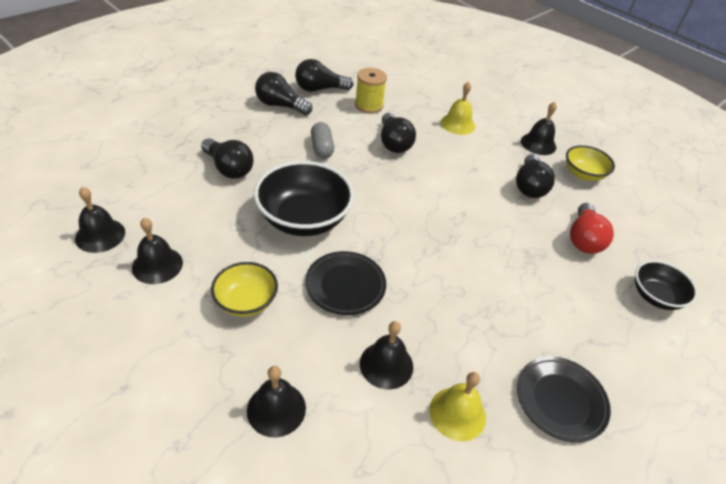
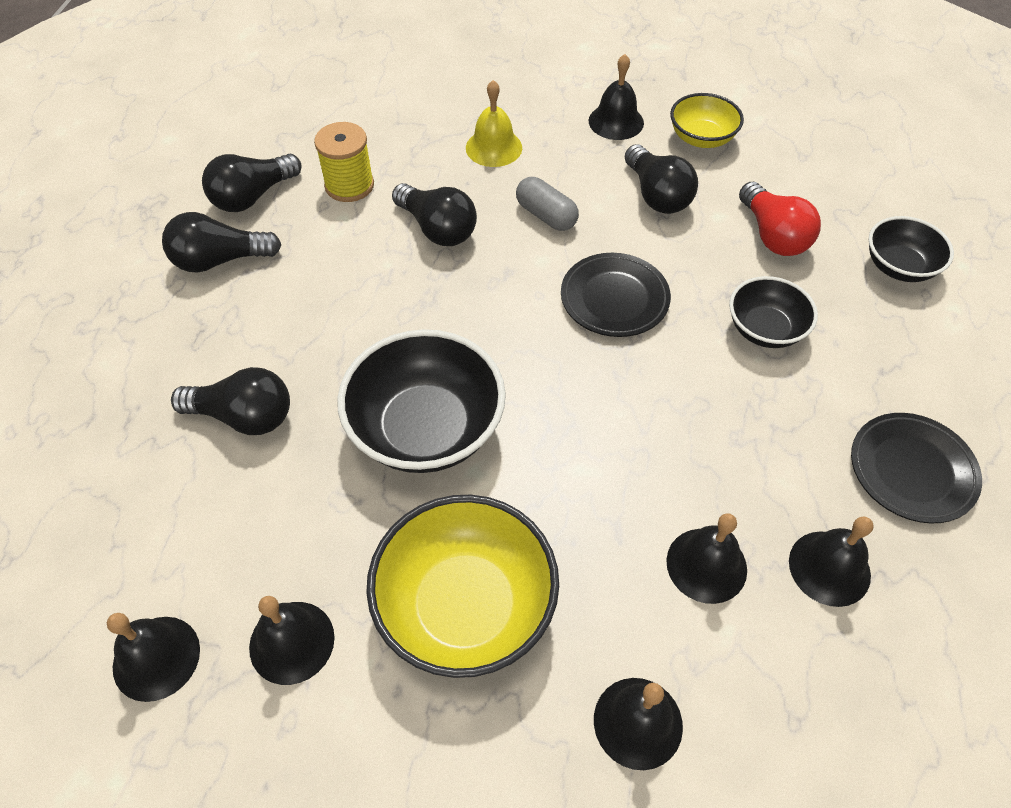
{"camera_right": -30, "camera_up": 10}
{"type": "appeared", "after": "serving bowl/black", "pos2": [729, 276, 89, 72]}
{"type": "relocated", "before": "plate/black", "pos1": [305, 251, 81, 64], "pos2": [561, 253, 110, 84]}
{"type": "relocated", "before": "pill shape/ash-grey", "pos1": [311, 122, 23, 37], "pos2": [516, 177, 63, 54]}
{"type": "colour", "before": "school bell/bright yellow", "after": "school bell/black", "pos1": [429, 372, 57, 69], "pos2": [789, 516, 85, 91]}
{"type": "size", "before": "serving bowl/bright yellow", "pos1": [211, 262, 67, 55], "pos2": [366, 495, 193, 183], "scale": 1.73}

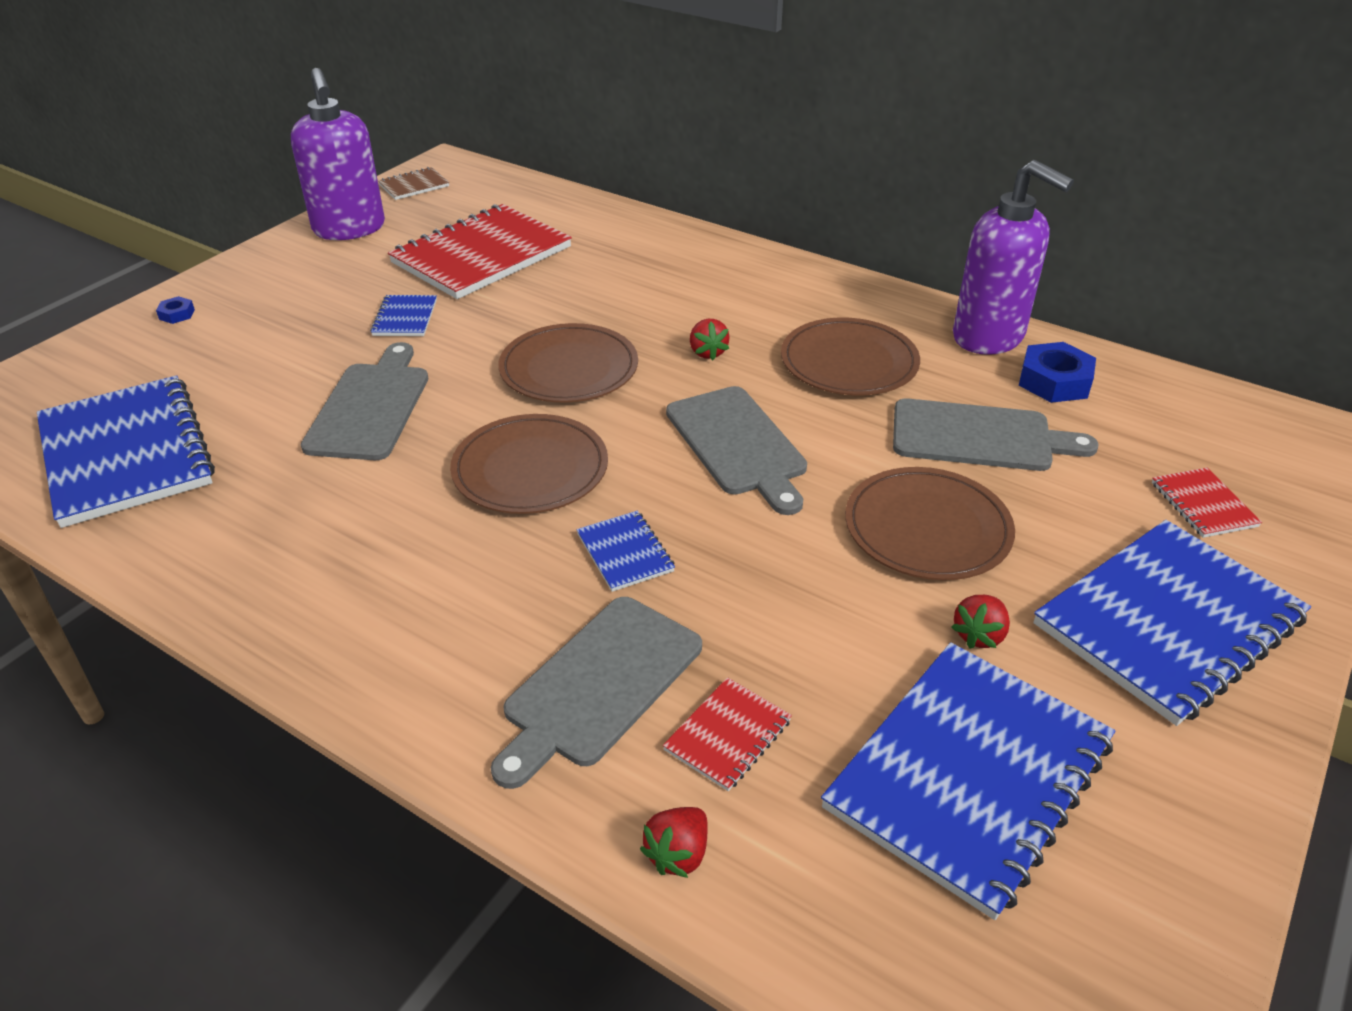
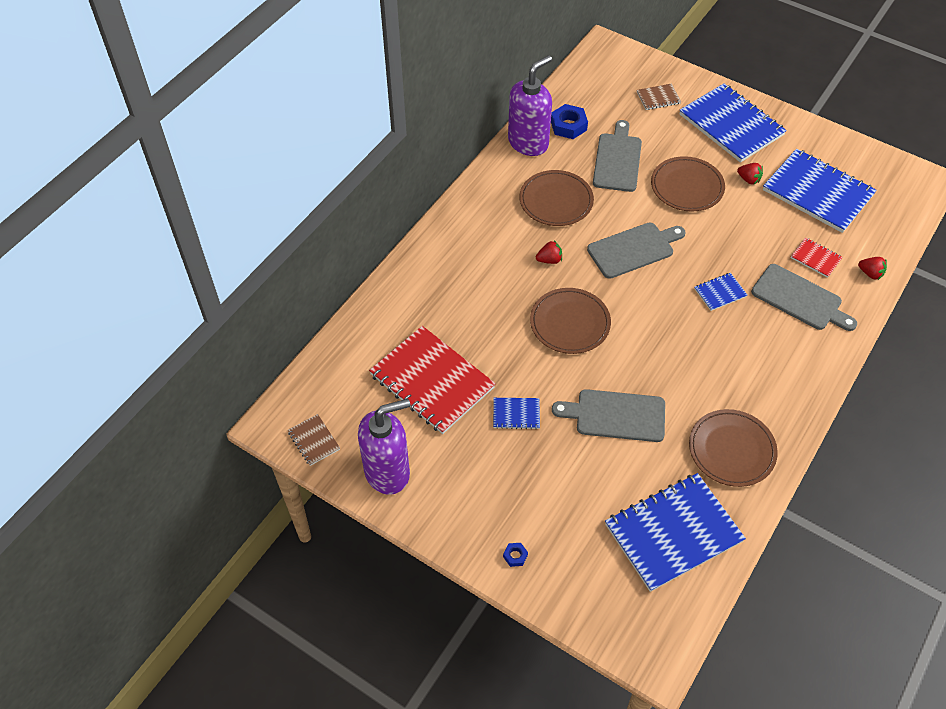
{"camera_right": -90, "camera_up": 15}
{"type": "relocated", "before": "plate/russet", "pos1": [450, 414, 158, 100], "pos2": [689, 409, 89, 78]}
{"type": "colour", "before": "notepad/crimson", "after": "notepad/russet", "pos1": [1152, 468, 110, 70], "pos2": [637, 84, 44, 26]}

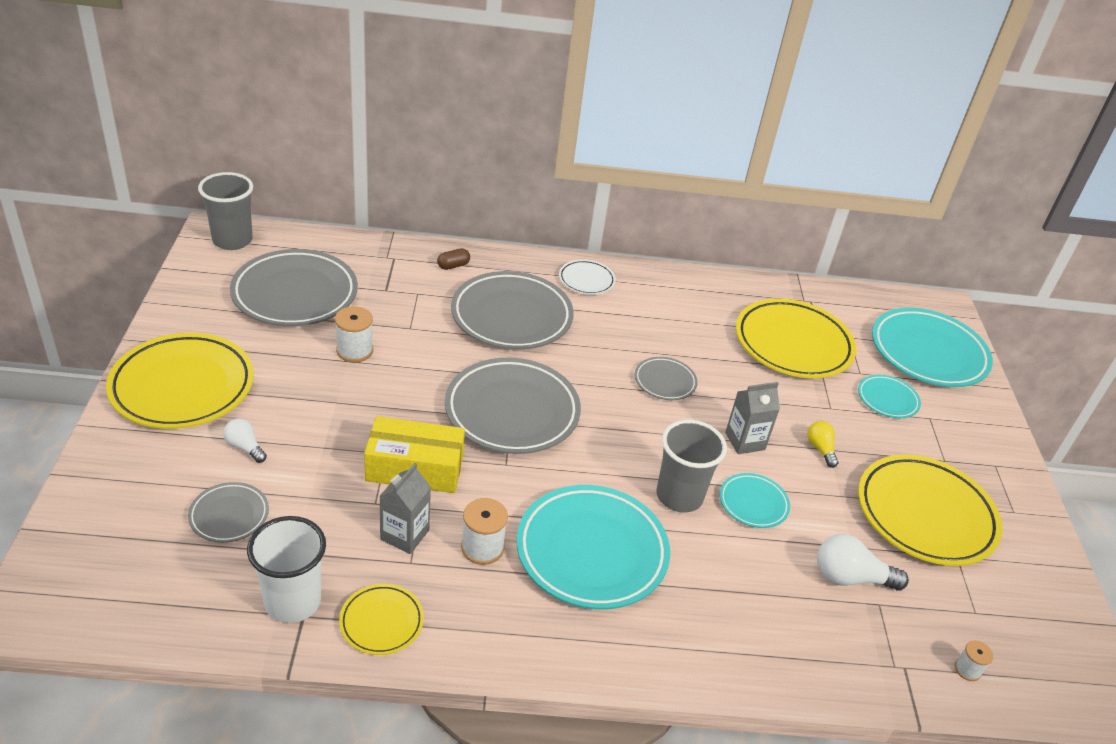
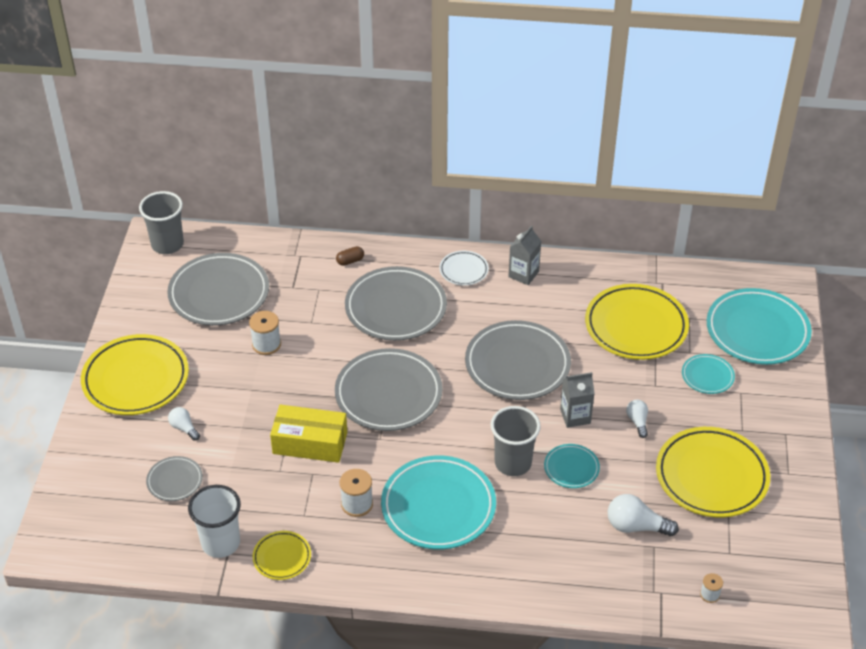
{"camera_right": 10, "camera_up": 5}
{"type": "relocated", "before": "milk carton/ash-grey", "pos1": [379, 463, 52, 91], "pos2": [508, 226, 33, 59]}
{"type": "colour", "before": "light bulb/bright yellow", "after": "light bulb/snow-white", "pos1": [807, 421, 31, 47], "pos2": [626, 399, 22, 39]}
{"type": "size", "before": "plate/ash-grey", "pos1": [634, 357, 64, 43], "pos2": [465, 320, 106, 80], "scale": 2.02}

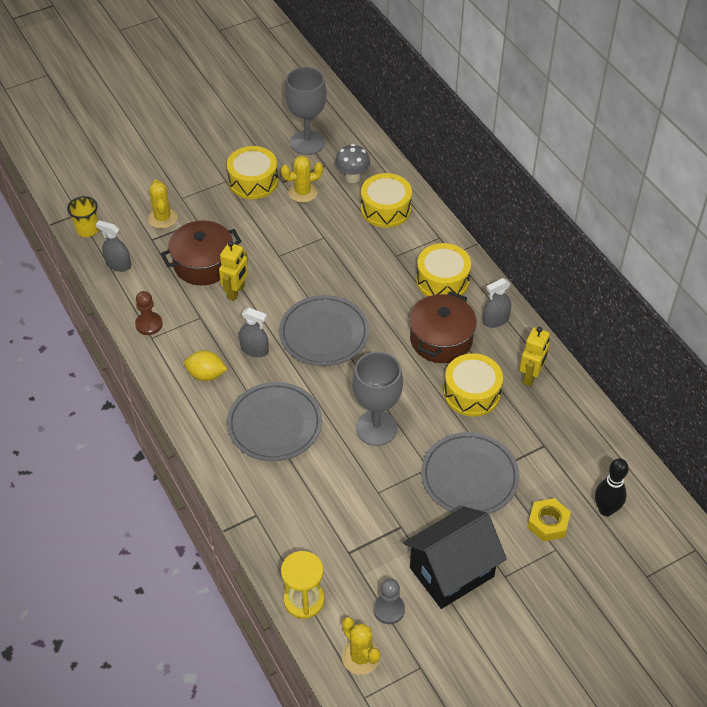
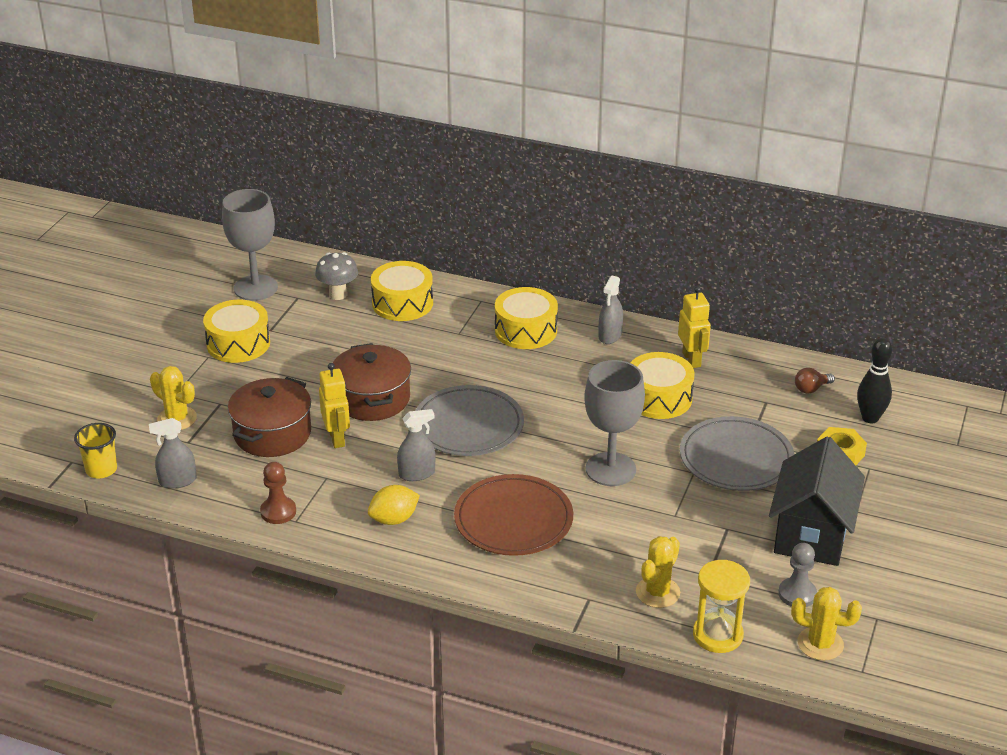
{"camera_right": -40, "camera_up": -15}
{"type": "appeared", "after": "light bulb/russet", "pos2": [795, 368, 40, 26]}
{"type": "relocated", "before": "saguaro cactus/bright yellow", "pos1": [281, 156, 42, 47], "pos2": [636, 536, 44, 72]}
{"type": "relocated", "before": "cooking pot/russet", "pos1": [409, 291, 68, 72], "pos2": [333, 343, 78, 78]}
{"type": "colour", "before": "plate/ash-grey", "after": "plate/russet", "pos1": [227, 382, 95, 79], "pos2": [454, 474, 119, 82]}

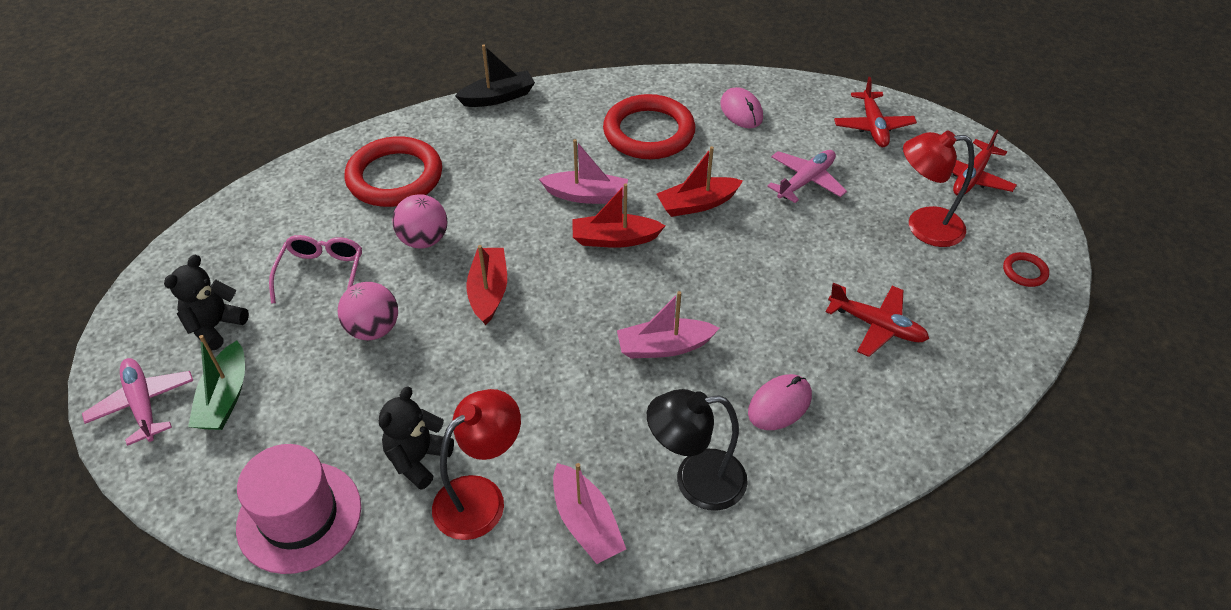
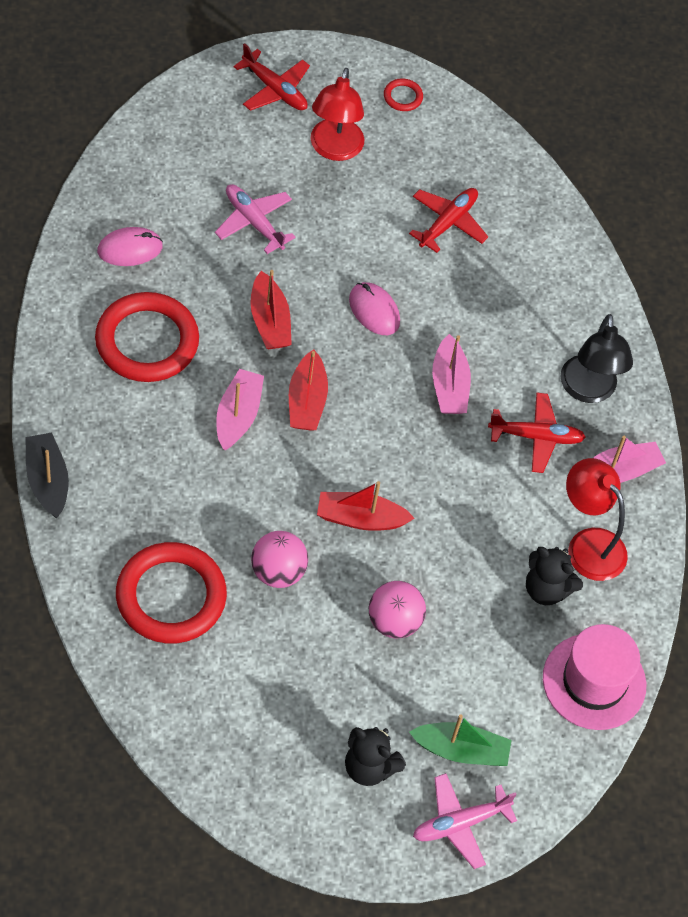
{"camera_right": -90, "camera_up": 10}
{"type": "missing", "before": "eyeglasses/pink", "pos1": [269, 235, 93, 68]}
{"type": "relocated", "before": "PC mouse/pink", "pos1": [748, 374, 64, 56], "pos2": [349, 282, 51, 53]}
{"type": "relocated", "before": "aeroplane/crimson", "pos1": [834, 77, 83, 70], "pos2": [488, 393, 98, 80]}

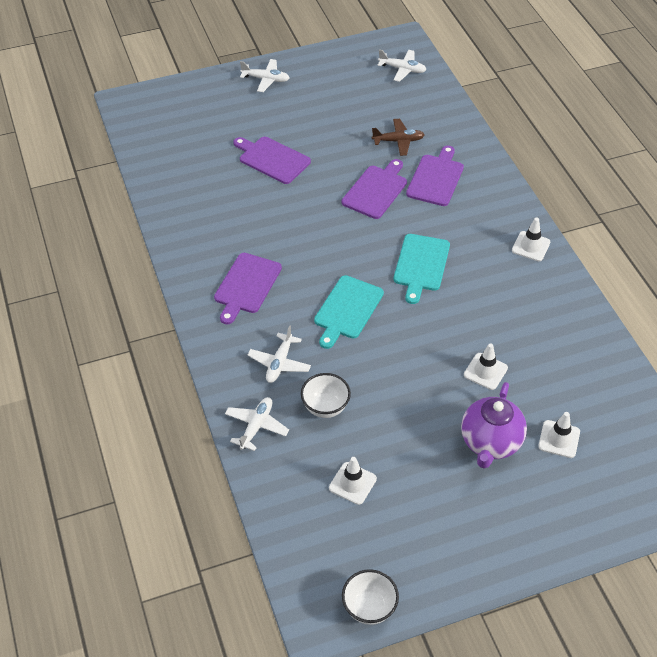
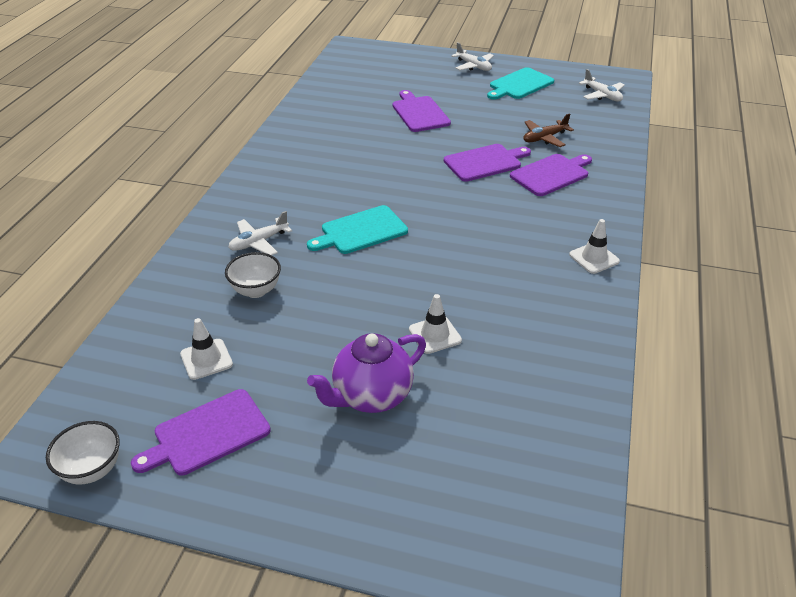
{"camera_right": 35, "camera_up": -10}
{"type": "missing", "before": "aeroplane/snow-white", "pos1": [225, 397, 64, 54]}
{"type": "missing", "before": "road cone/snow-white", "pos1": [538, 412, 42, 46]}
{"type": "relocated", "before": "cutting board/royal purple", "pos1": [214, 253, 68, 71], "pos2": [131, 389, 140, 86]}
{"type": "relocated", "before": "cutting board/turquoise", "pos1": [394, 234, 56, 70], "pos2": [487, 67, 67, 33]}
{"type": "spun", "before": "aeroplane/russet", "pos1": [372, 119, 53, 37], "pos2": [523, 113, 51, 34], "turn": 120}

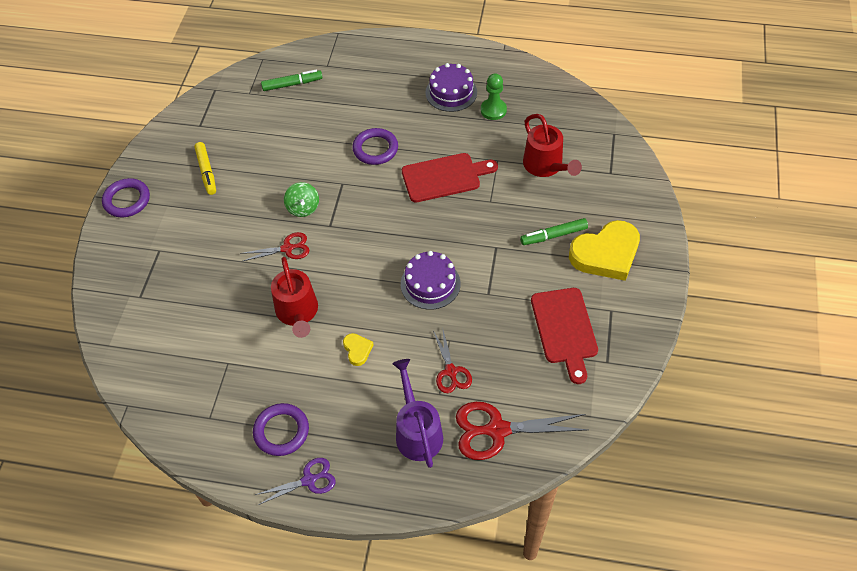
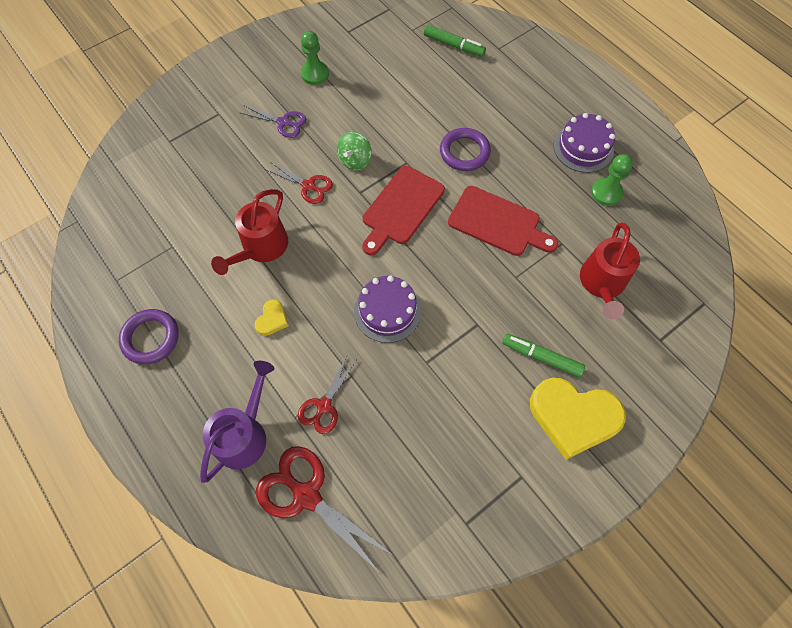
{"camera_right": 40, "camera_up": 10}
{"type": "missing", "before": "ring/royal purple", "pos1": [102, 178, 48, 39]}
{"type": "relocated", "before": "pair of scissors/royal purple", "pos1": [255, 458, 81, 47], "pos2": [239, 105, 67, 33]}
{"type": "relocated", "before": "cutting board/crimson", "pos1": [531, 288, 67, 96], "pos2": [362, 166, 83, 89]}
{"type": "exchanged", "before": "felt pen/bright yellow", "after": "pawn/emerald", "pos1": [194, 142, 22, 53], "pos2": [301, 31, 28, 54]}

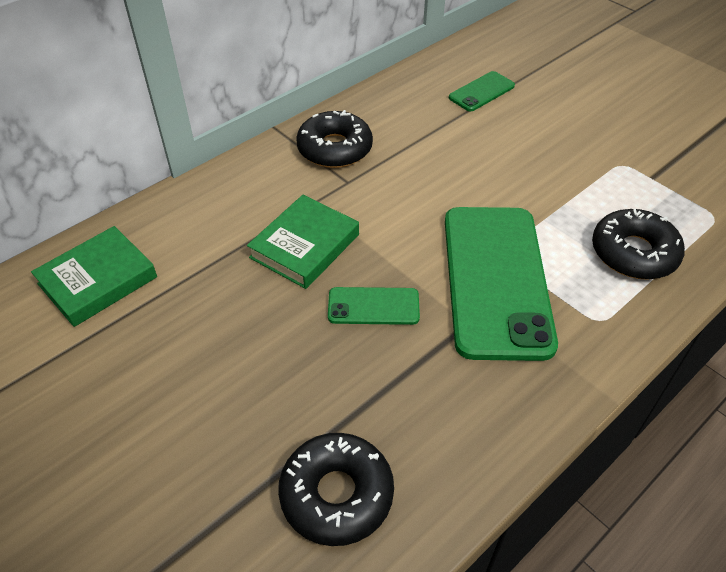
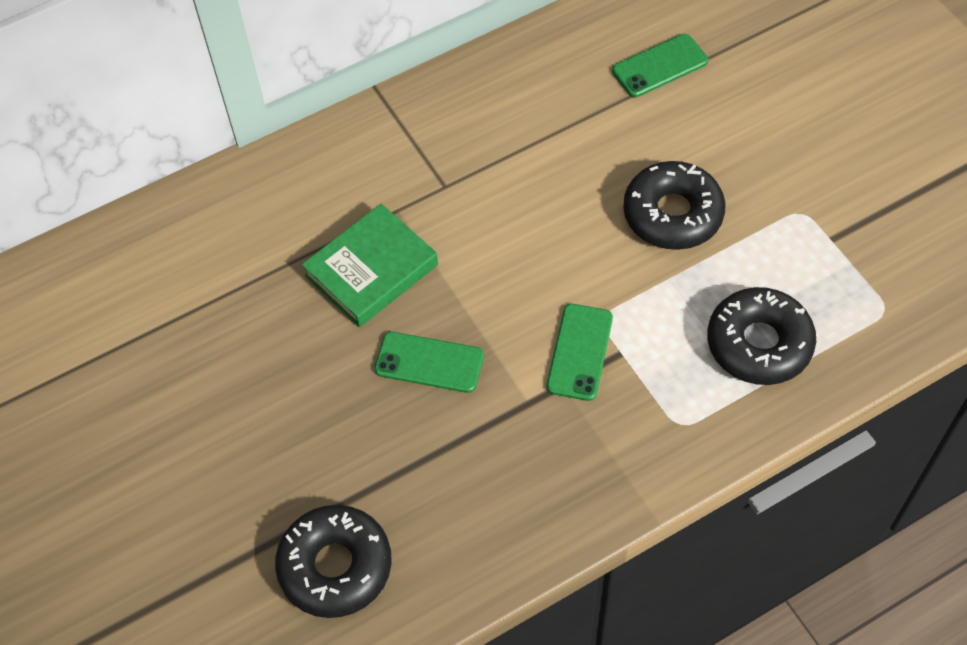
{"camera_right": 15, "camera_up": 10}
{"type": "missing", "before": "hardcover/emerald", "pos1": [31, 226, 126, 101]}
{"type": "relocated", "before": "glazed donut/black", "pos1": [296, 110, 77, 58], "pos2": [623, 161, 102, 89]}
{"type": "size", "before": "mobile phone/emerald", "pos1": [445, 207, 113, 154], "pos2": [547, 304, 66, 97], "scale": 0.45}

